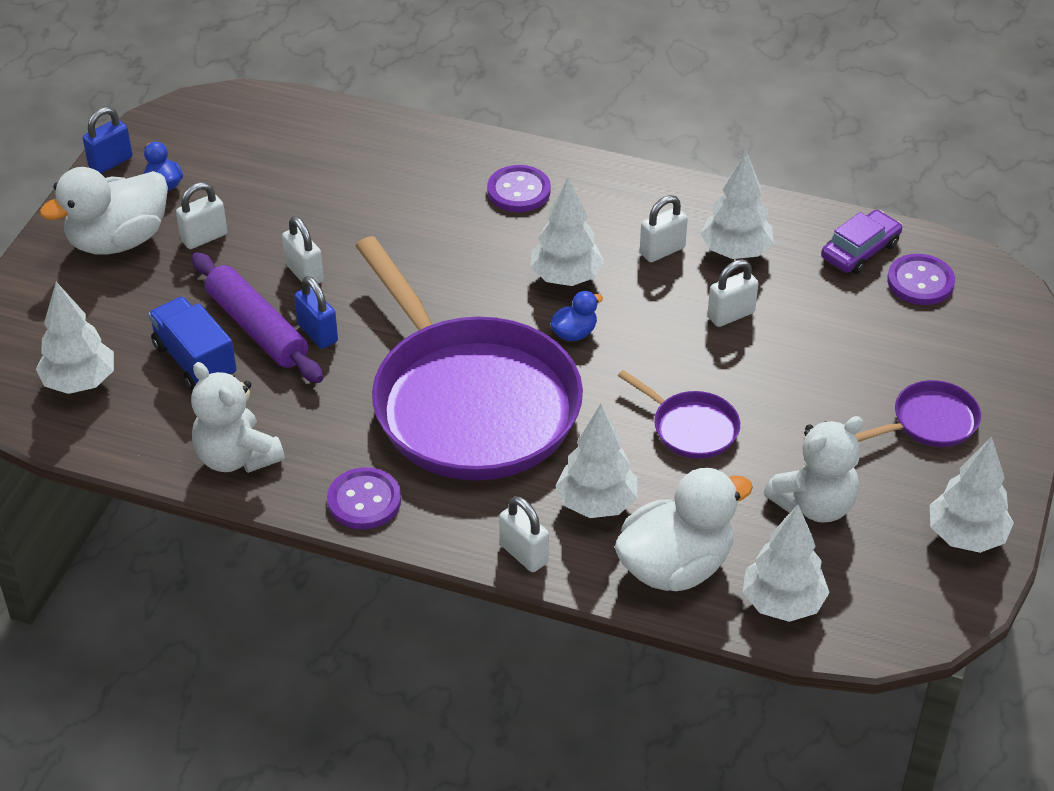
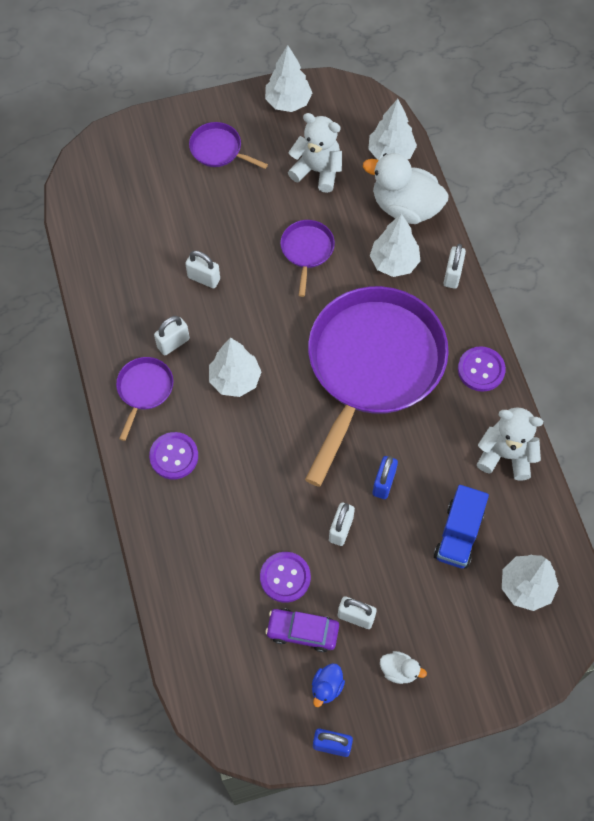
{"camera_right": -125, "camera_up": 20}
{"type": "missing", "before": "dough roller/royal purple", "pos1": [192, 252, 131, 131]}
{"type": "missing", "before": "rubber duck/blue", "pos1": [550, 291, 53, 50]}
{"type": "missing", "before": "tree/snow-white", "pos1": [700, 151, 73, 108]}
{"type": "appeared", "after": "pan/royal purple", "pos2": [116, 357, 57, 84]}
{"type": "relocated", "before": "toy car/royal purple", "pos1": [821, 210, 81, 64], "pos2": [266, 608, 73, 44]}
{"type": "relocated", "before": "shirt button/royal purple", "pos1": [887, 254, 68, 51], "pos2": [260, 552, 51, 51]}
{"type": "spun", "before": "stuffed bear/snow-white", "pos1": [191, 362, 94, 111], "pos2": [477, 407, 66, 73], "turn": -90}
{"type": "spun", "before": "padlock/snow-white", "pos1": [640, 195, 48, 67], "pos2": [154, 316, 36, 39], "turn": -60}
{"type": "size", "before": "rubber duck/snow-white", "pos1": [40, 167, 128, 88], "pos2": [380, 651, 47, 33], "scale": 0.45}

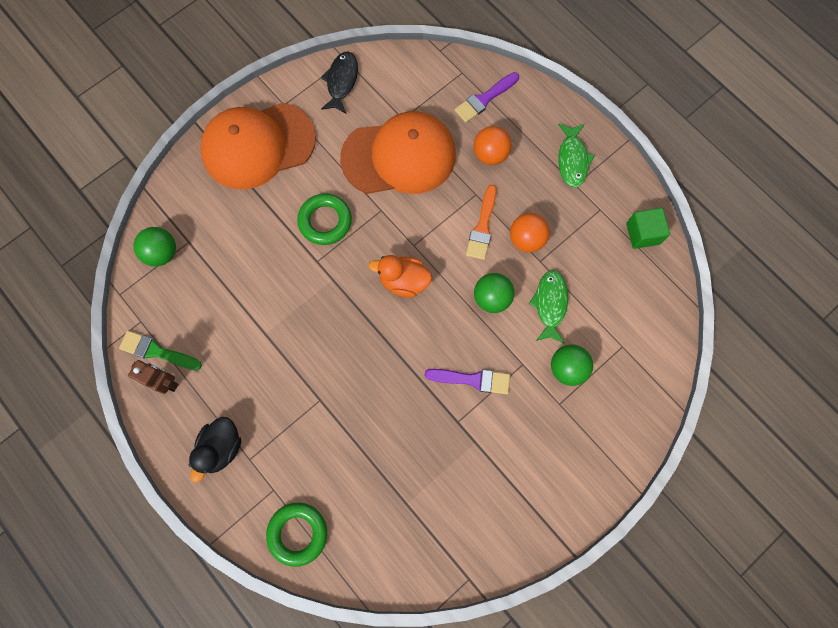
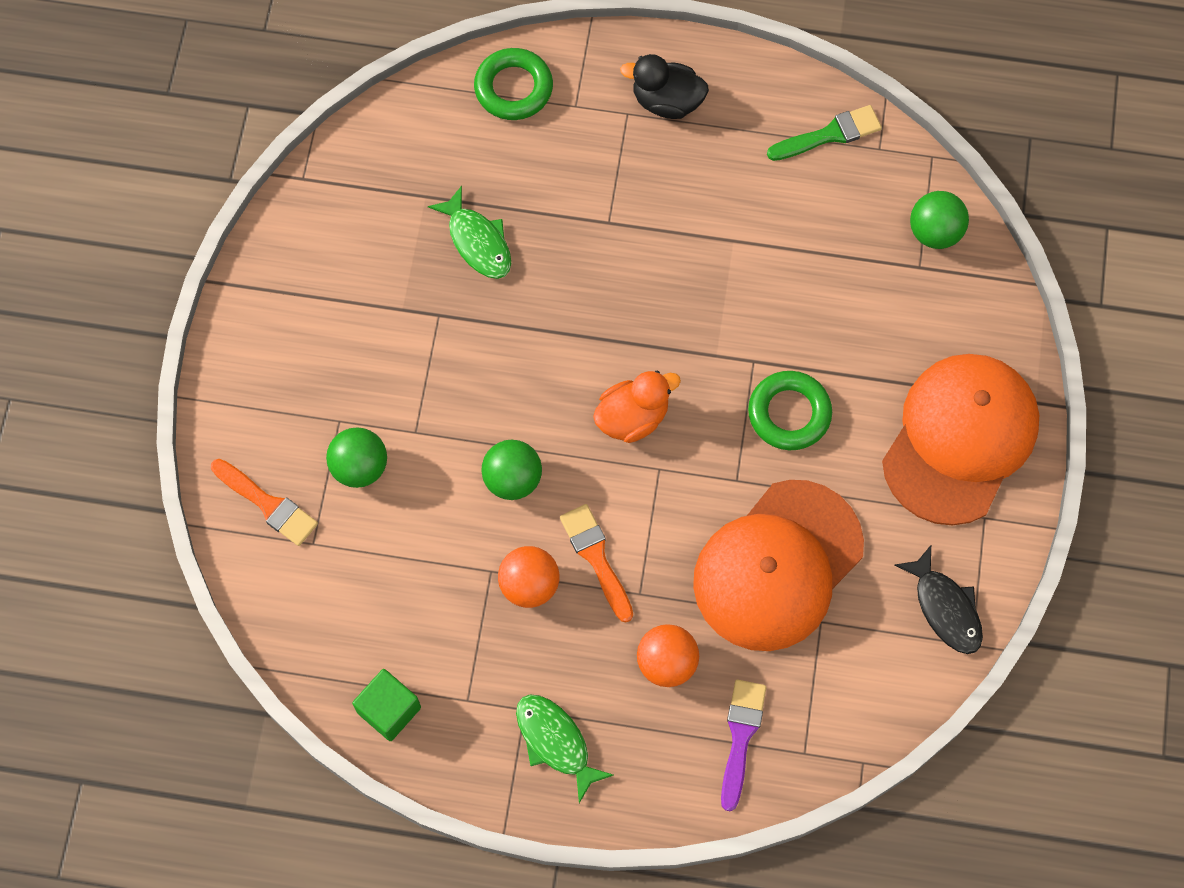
{"camera_right": 140, "camera_up": -5}
{"type": "missing", "before": "robot/russet", "pos1": [128, 360, 51, 34]}
{"type": "missing", "before": "paint brush/royal purple", "pos1": [425, 369, 85, 25]}
{"type": "appeared", "after": "paint brush/orange", "pos2": [211, 459, 107, 87]}
{"type": "relocated", "before": "toy fish/emerald", "pos1": [529, 270, 39, 73], "pos2": [428, 186, 83, 93]}
{"type": "spun", "before": "rubber duck/black", "pos1": [189, 417, 52, 65], "pos2": [620, 54, 89, 65], "turn": -60}

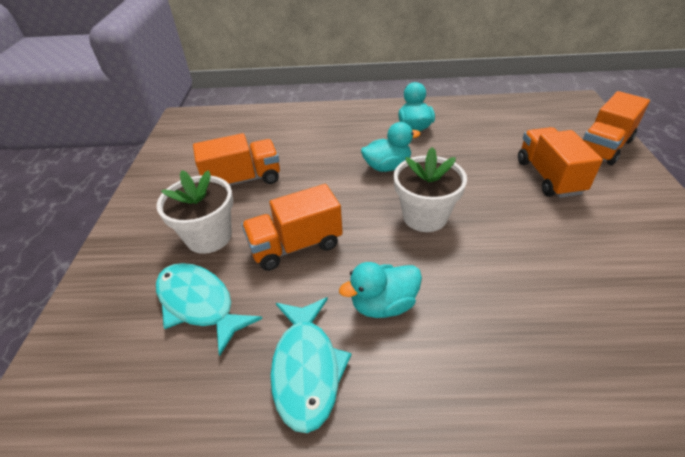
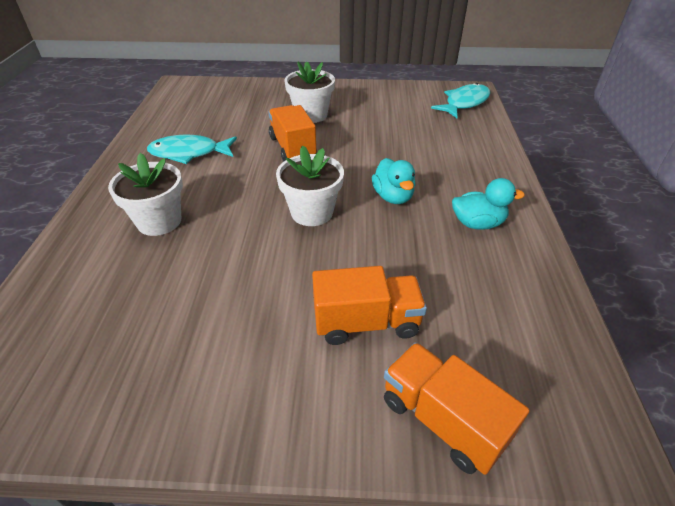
{"camera_right": 90, "camera_up": 0}
{"type": "missing", "before": "lorry/orange", "pos1": [193, 133, 87, 52]}
{"type": "missing", "before": "rubber duck/turquoise", "pos1": [339, 262, 83, 56]}
{"type": "appeared", "after": "plant pot/snow-white", "pos2": [108, 153, 75, 83]}
{"type": "relocated", "before": "toy fish/turquoise", "pos1": [156, 263, 106, 93], "pos2": [431, 83, 59, 35]}

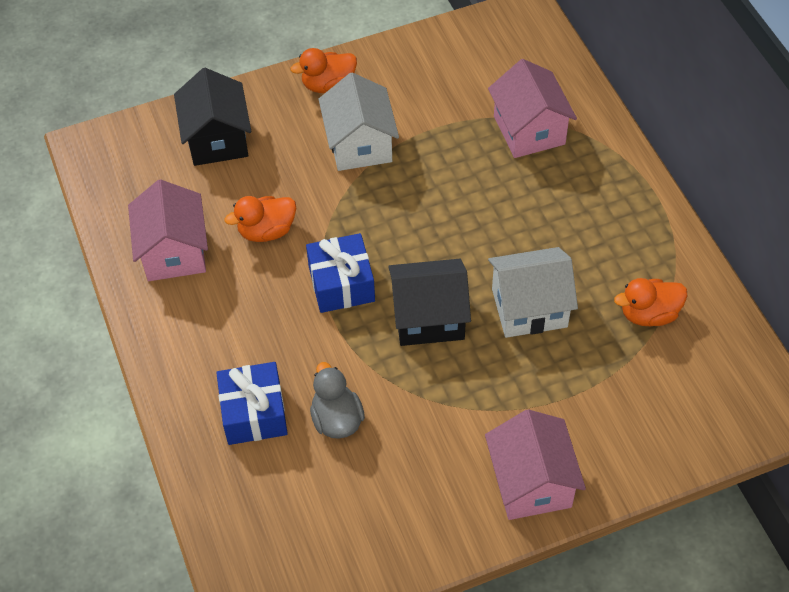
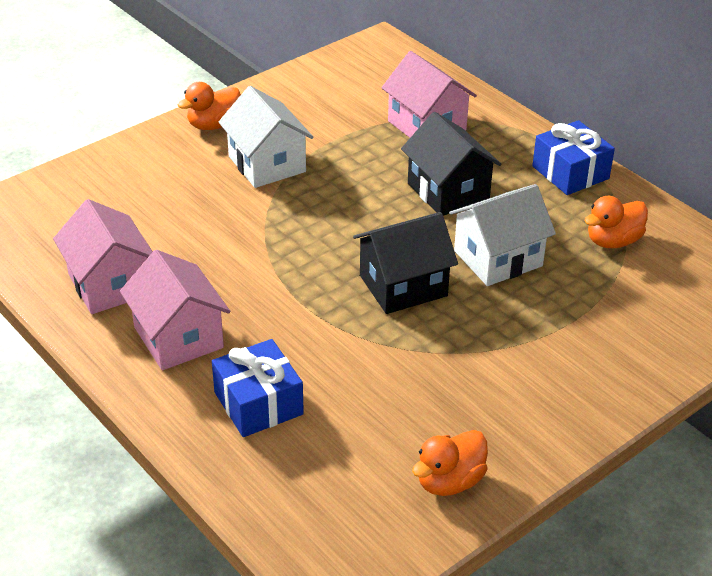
{"camera_right": -20, "camera_up": -15}
{"type": "missing", "before": "rubber duck/ash-grey", "pos1": [310, 362, 55, 76]}
{"type": "relocated", "before": "cottage/black", "pos1": [174, 68, 77, 98], "pos2": [401, 112, 100, 104]}
{"type": "relocated", "before": "rubber duck/orange", "pos1": [224, 196, 72, 46], "pos2": [412, 430, 76, 66]}
{"type": "relocated", "before": "wrapped gift/blue", "pos1": [306, 233, 69, 80], "pos2": [532, 120, 83, 75]}
{"type": "relocated", "before": "cottage/pink", "pos1": [485, 409, 101, 111], "pos2": [120, 250, 111, 120]}

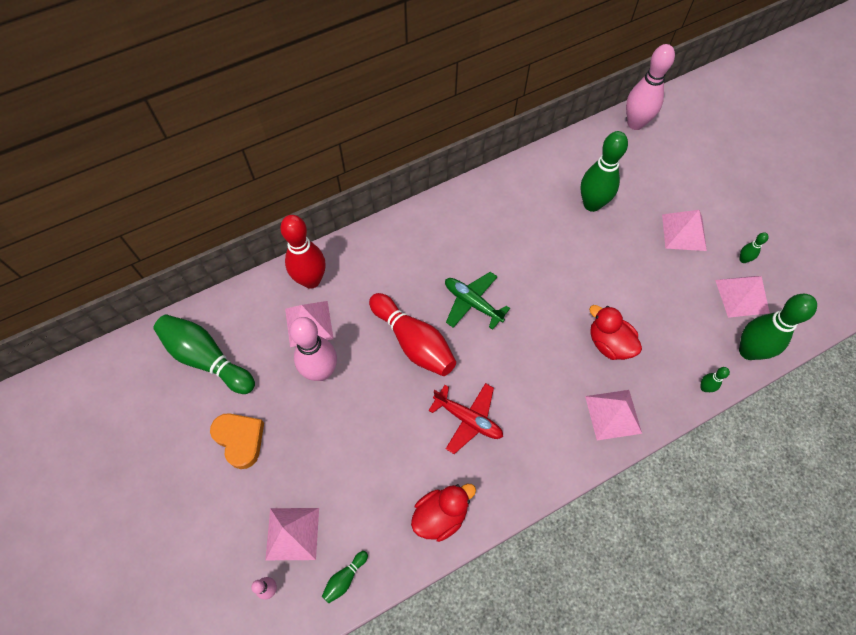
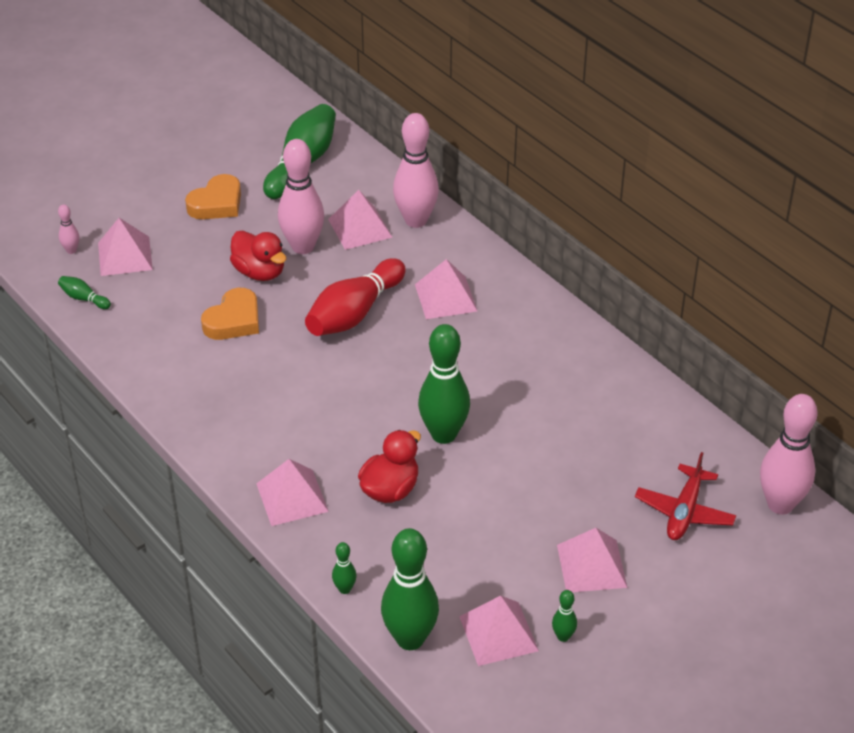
{"camera_right": 80, "camera_up": -20}
{"type": "missing", "before": "aeroplane/emerald", "pos1": [445, 272, 65, 58]}
{"type": "appeared", "after": "heart shape/orange", "pos2": [201, 288, 58, 52]}
{"type": "appeared", "after": "pyramid shape/pink", "pos2": [415, 259, 62, 60]}
{"type": "relocated", "before": "rubber duck/crimson", "pos1": [411, 484, 65, 58], "pos2": [230, 231, 57, 50]}
{"type": "relocated", "before": "aeroplane/crimson", "pos1": [428, 383, 75, 71], "pos2": [635, 452, 101, 88]}
{"type": "relocated", "before": "skittle/emerald", "pos1": [581, 131, 47, 81], "pos2": [418, 324, 52, 120]}
{"type": "colour", "before": "skittle/crimson", "after": "skittle/pink", "pos1": [280, 215, 46, 74], "pos2": [393, 113, 46, 115]}

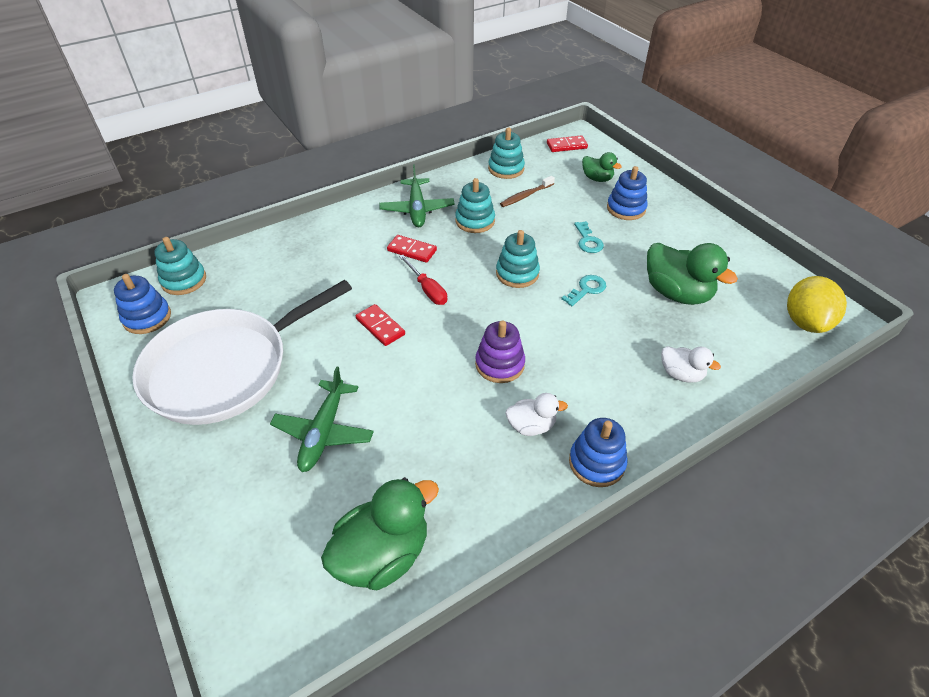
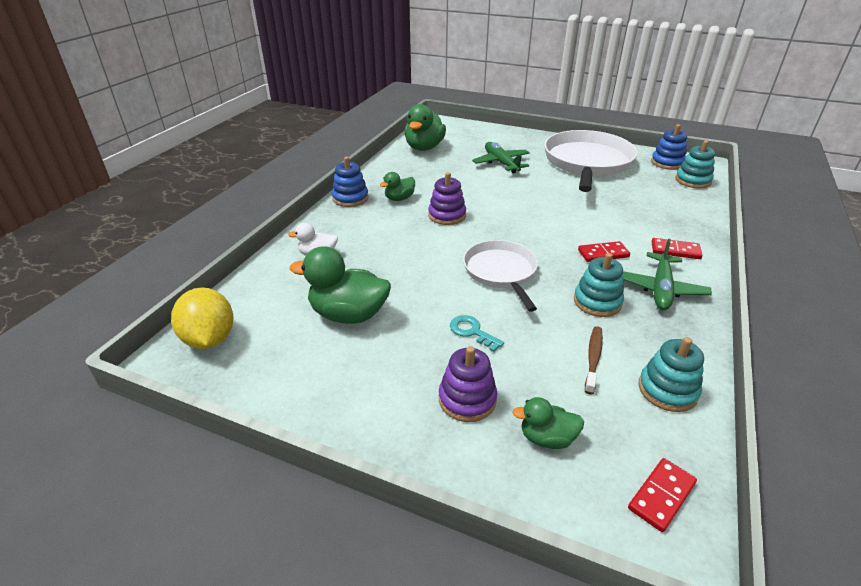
{"camera_right": 145, "camera_up": -10}
{"type": "missing", "before": "hand screwdriver/crimson", "pos1": [399, 255, 48, 50]}
{"type": "missing", "before": "door key/turquoise", "pos1": [561, 275, 45, 31]}
{"type": "relocated", "before": "domino piece/crimson", "pos1": [356, 304, 49, 42], "pos2": [652, 238, 51, 21]}
{"type": "exchanged", "before": "stacking toy/turquoise", "after": "pan/snow-white", "pos1": [496, 230, 44, 58], "pos2": [463, 240, 75, 72]}
{"type": "colour", "before": "rubber duck/snow-white", "after": "rubber duck/emerald", "pos1": [505, 393, 63, 43], "pos2": [380, 172, 35, 29]}
{"type": "colour", "before": "stacking toy/blue", "after": "stacking toy/royal purple", "pos1": [607, 166, 41, 54], "pos2": [439, 346, 58, 76]}
{"type": "spun", "before": "aeroplane/emerald", "pos1": [379, 164, 76, 63], "pos2": [623, 239, 89, 71], "turn": -120}

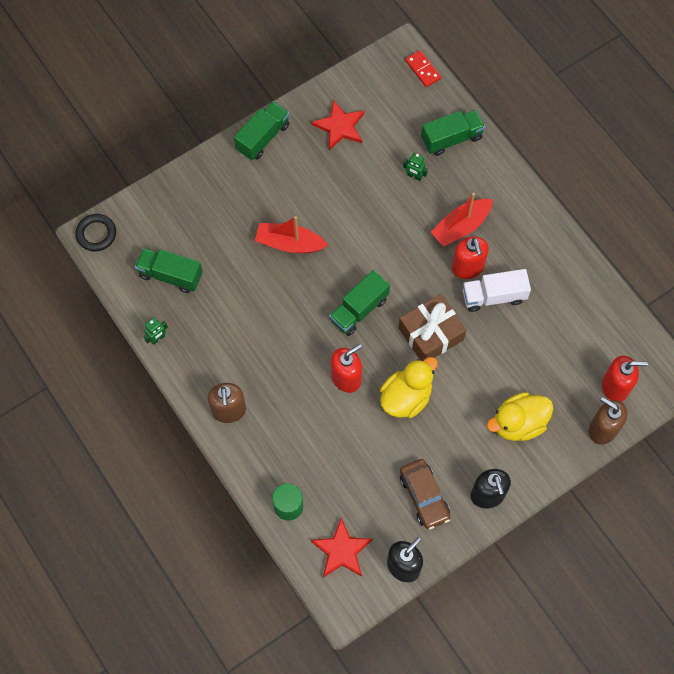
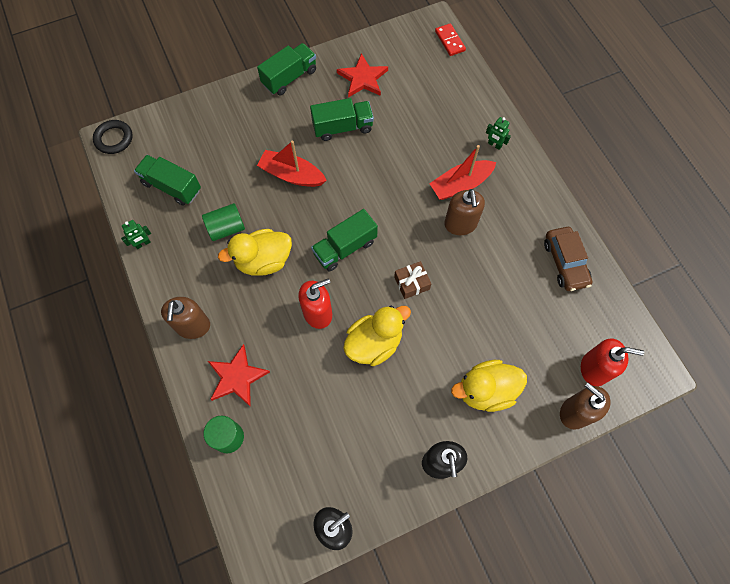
{"camera_right": 10, "camera_up": 0}
{"type": "missing", "before": "lorry/snow-white", "pos1": [463, 269, 68, 43]}
{"type": "appeared", "after": "cylinder shape/emerald", "pos2": [202, 203, 43, 38]}
{"type": "appeared", "after": "rubber duck/bright yellow", "pos2": [218, 229, 74, 47]}
{"type": "relocated", "before": "five-pointed star/crimson", "pos1": [311, 518, 62, 60], "pos2": [208, 344, 62, 63]}
{"type": "relocated", "before": "toy car/russet", "pos1": [400, 459, 51, 70], "pos2": [544, 227, 48, 64]}
{"type": "relocated", "before": "robot/emerald", "pos1": [403, 153, 25, 28], "pos2": [486, 117, 25, 33]}
{"type": "relocated", "before": "lorry/emerald", "pos1": [421, 110, 64, 46], "pos2": [310, 98, 64, 43]}
{"type": "colour", "before": "pump bottle/crimson", "after": "pump bottle/russet", "pos1": [452, 236, 37, 43], "pos2": [444, 189, 41, 46]}
{"type": "size", "before": "wrapped gift/russet", "pos1": [398, 294, 68, 67], "pos2": [394, 261, 37, 38], "scale": 0.56}

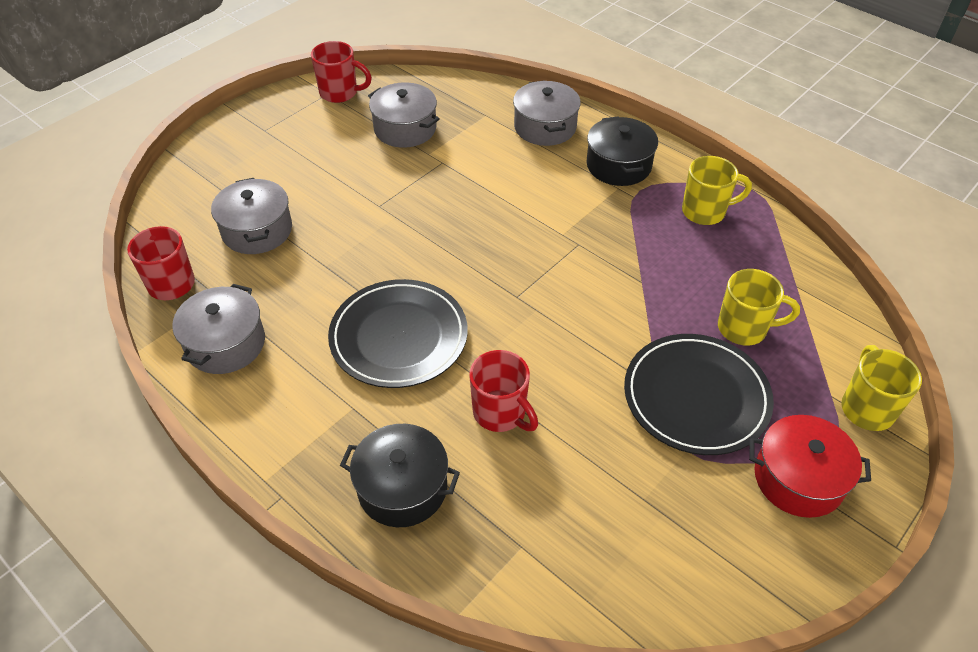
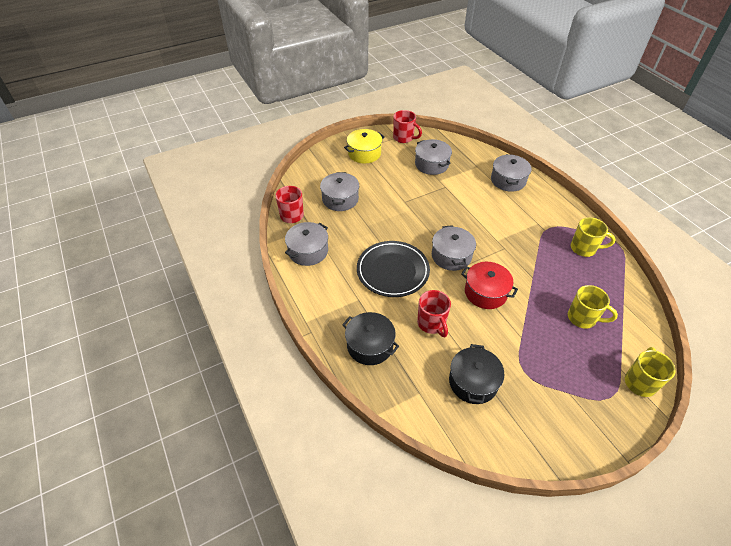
{"camera_right": 20, "camera_up": 0}
{"type": "missing", "before": "plate/black", "pos1": [624, 334, 150, 121]}
{"type": "appeared", "after": "cooking pot/bright yellow", "pos2": [344, 129, 40, 34]}
{"type": "appeared", "after": "cooking pot/ash-grey", "pos2": [432, 225, 44, 46]}
{"type": "relocated", "before": "cooking pot/black", "pos1": [587, 116, 71, 70], "pos2": [449, 344, 55, 60]}
{"type": "relocated", "before": "cooking pot/crimson", "pos1": [749, 415, 122, 103], "pos2": [461, 262, 57, 47]}

